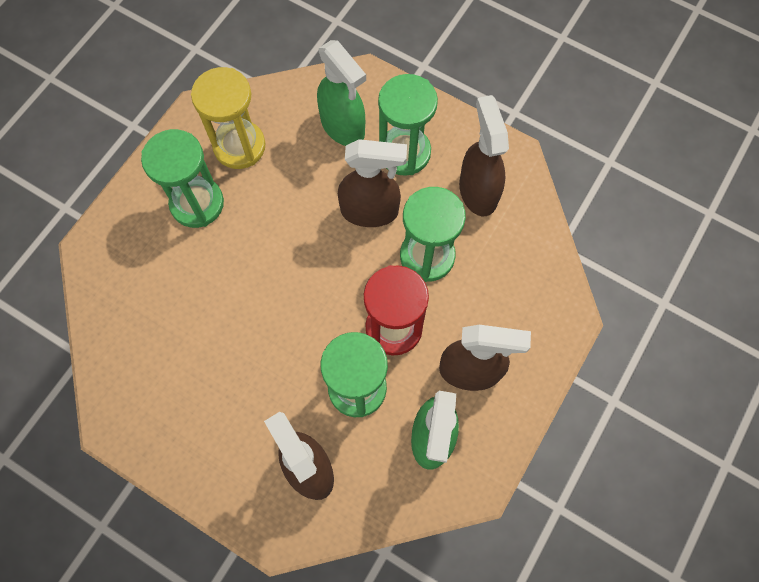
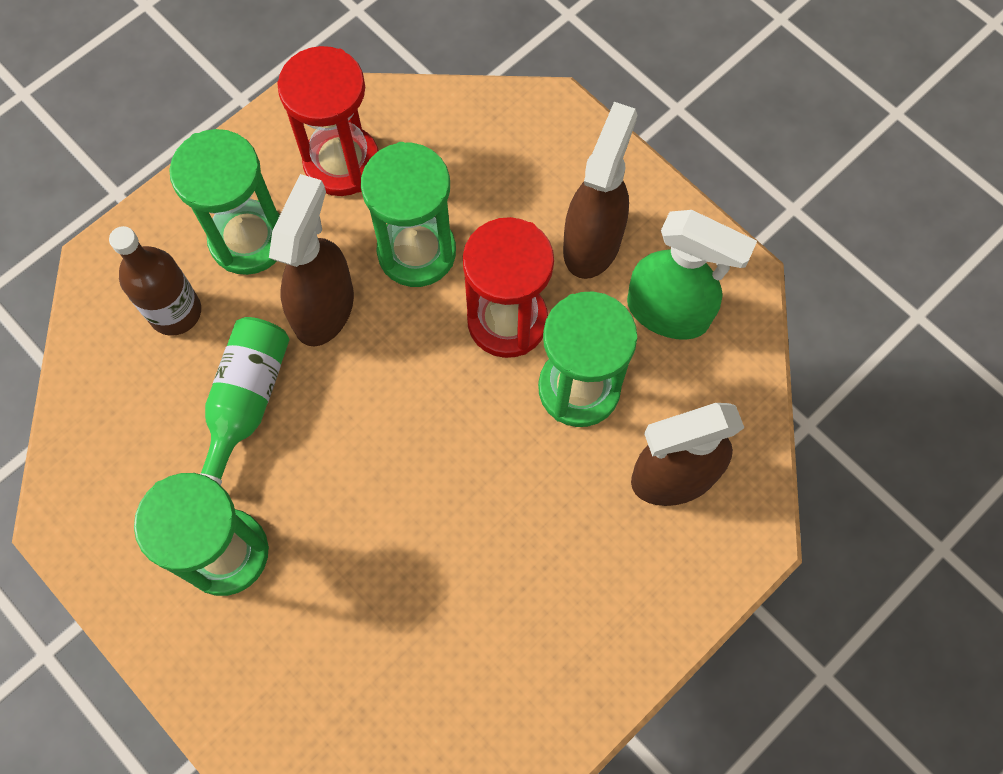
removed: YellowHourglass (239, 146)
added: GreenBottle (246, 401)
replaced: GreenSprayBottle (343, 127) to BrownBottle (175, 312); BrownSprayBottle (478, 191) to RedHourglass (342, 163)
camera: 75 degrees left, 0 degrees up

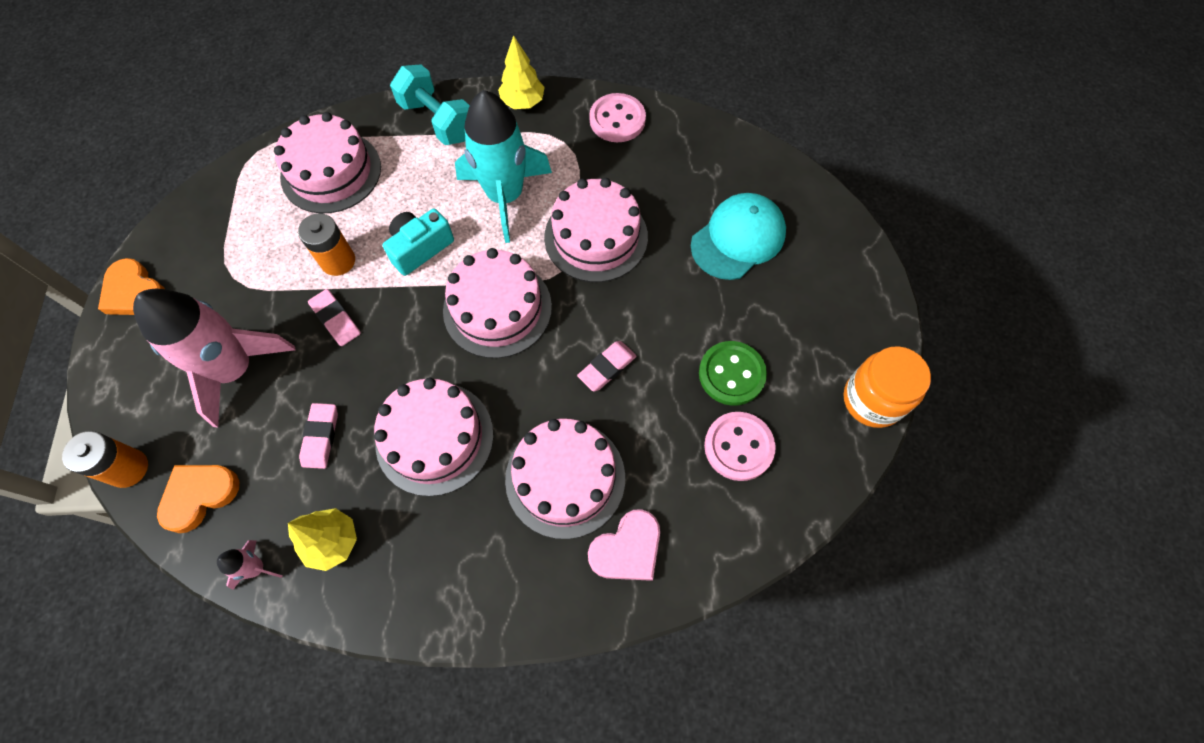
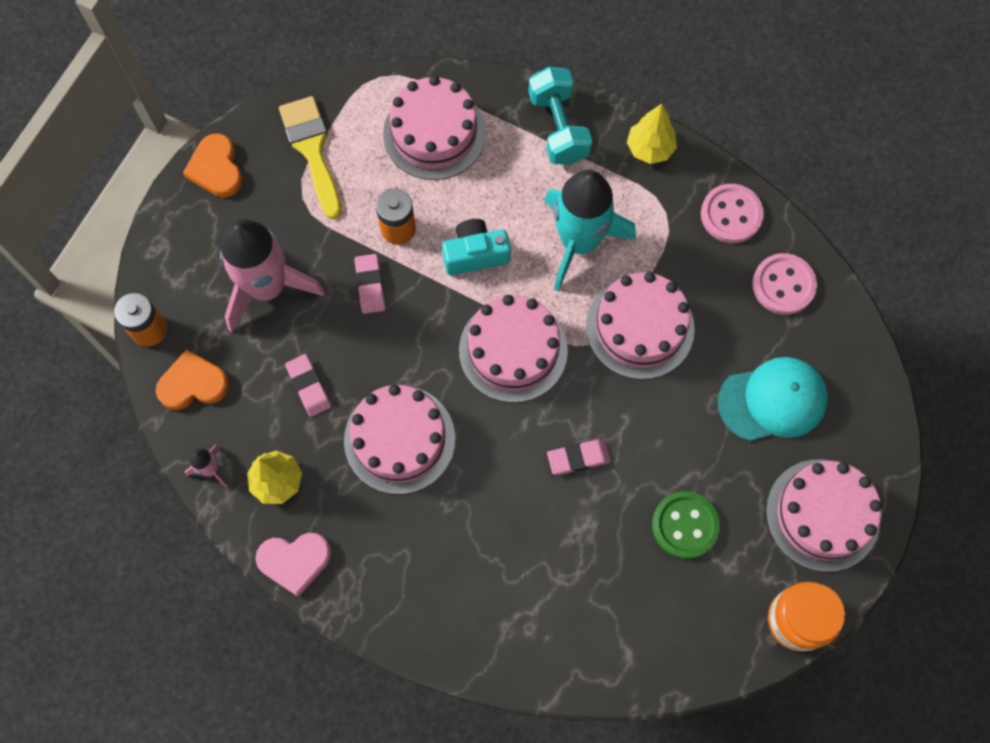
added: YellowBrush (312, 150)
moved: PinkButton (738, 447) to (783, 285); PinkCake (565, 478) to (822, 515); PinkHeart (627, 549) to (295, 561)
turned: PinkEraser (320, 437) = (308, 386) 60 degrees counterclockwise
camera: 30 degrees right, 5 degrees up

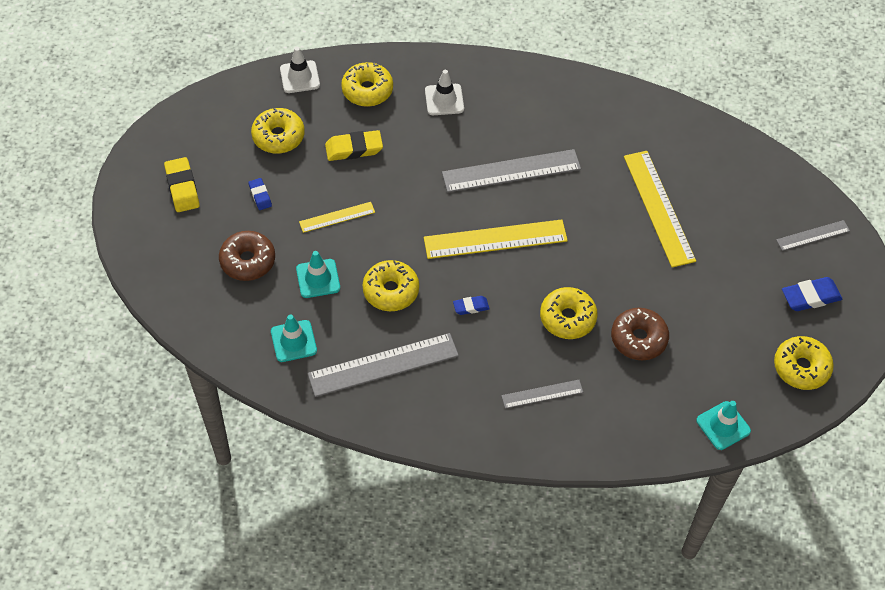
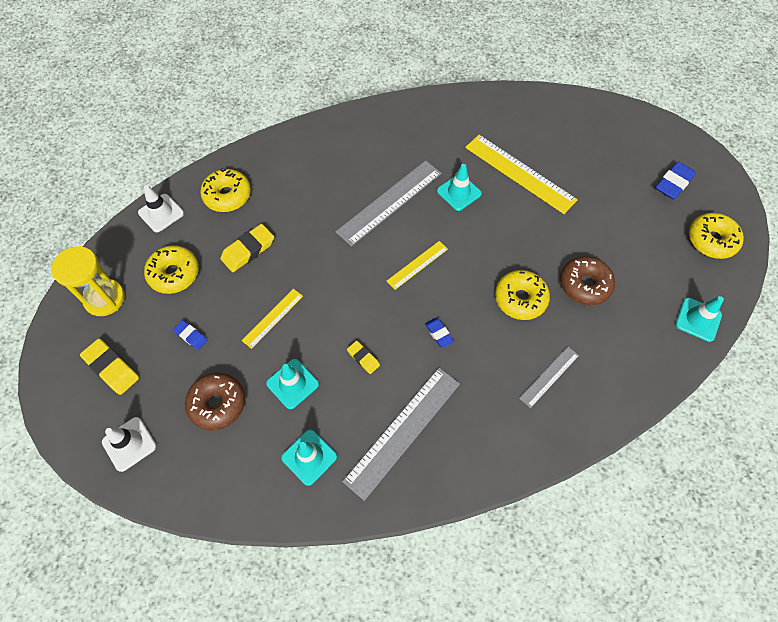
removed: GreyRuler (813, 235)
added: TurquoiseTrafficCone (459, 192); YellowHourglass (105, 299)
moved: WhiteTrafficCone (444, 100) to (129, 444)
replaced: YellowDonut (391, 291) to YellowEraser (363, 358)
turned: BlueEraser (471, 307) = (439, 334) 75 degrees counterclockwise
resized: YellowRuler (495, 239) = (417, 265) x0.54
camera: 30 degrees left, 5 degrees up

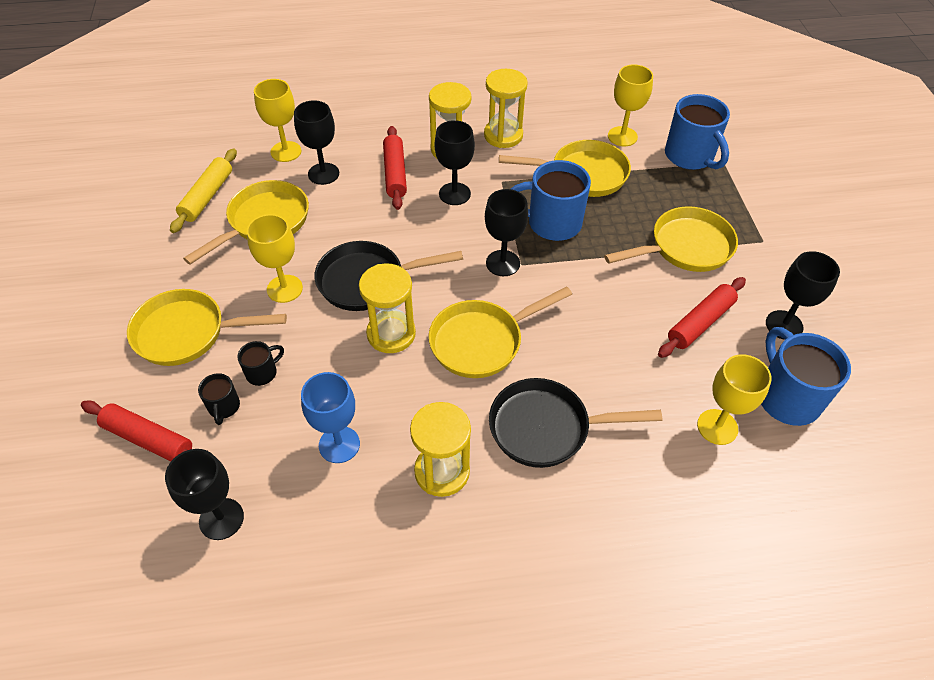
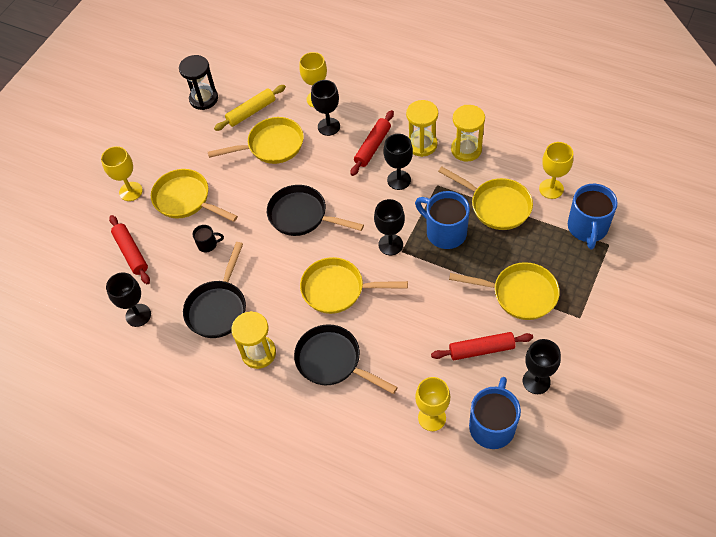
removed: YellowHourglass (391, 334); BlackMug (224, 407)
added: BlackHourglass (204, 99)
moved: YellowGoblet (284, 289) to (131, 191)
replaced: BlueGoblet (339, 444) to BlackPan (218, 308)
camera: 40 degrees right, 5 degrees up

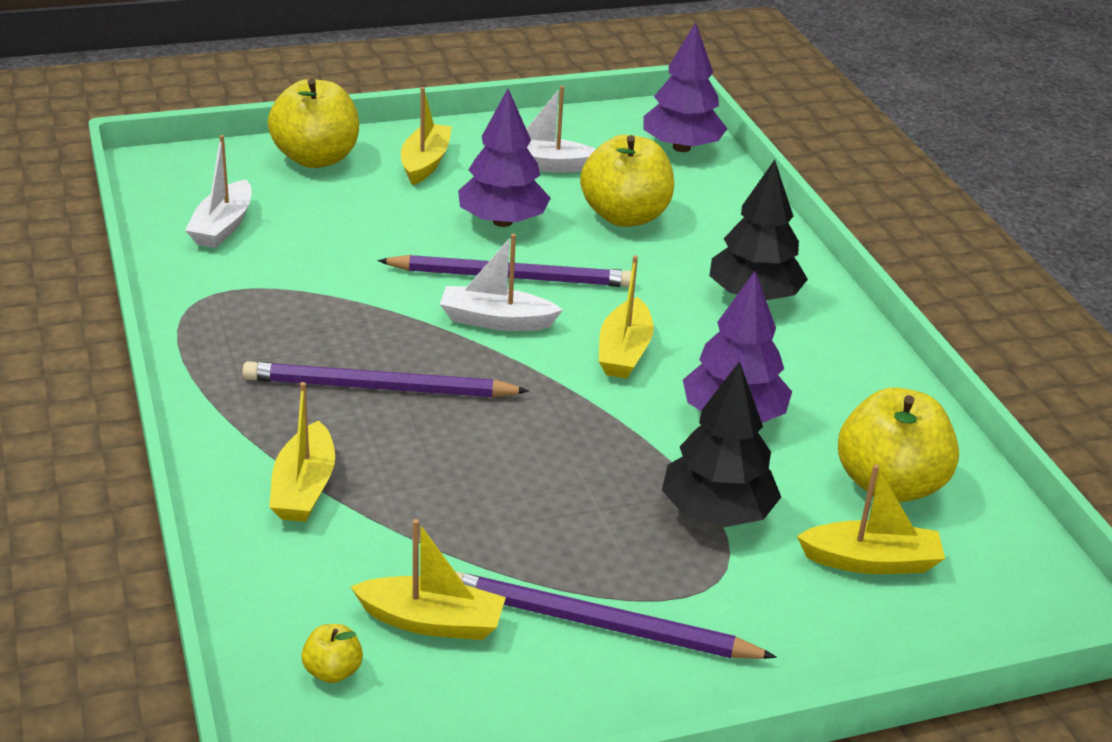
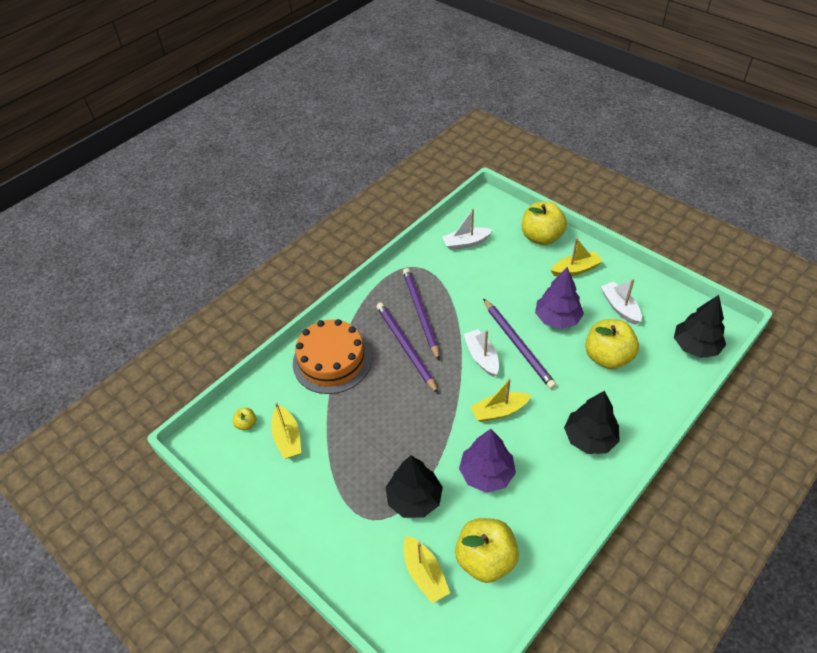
moved: PurplePencil (600, 624) to (420, 313)
replaced: YellowBoat (304, 487) to OrangeCake (332, 361)
recoloured: PurpleTree (681, 147) to BlackTree (695, 346)
camera: 65 degrees right, 15 degrees up

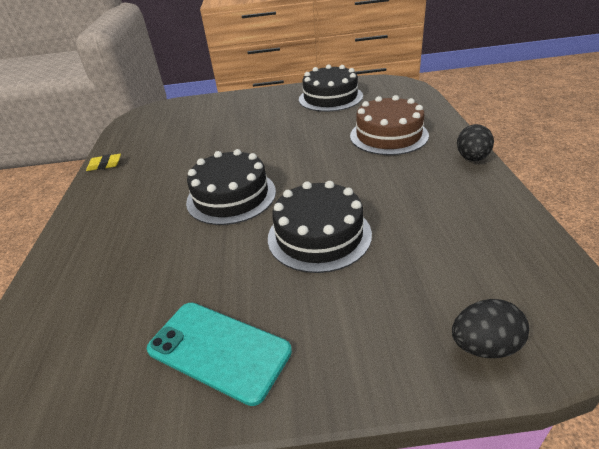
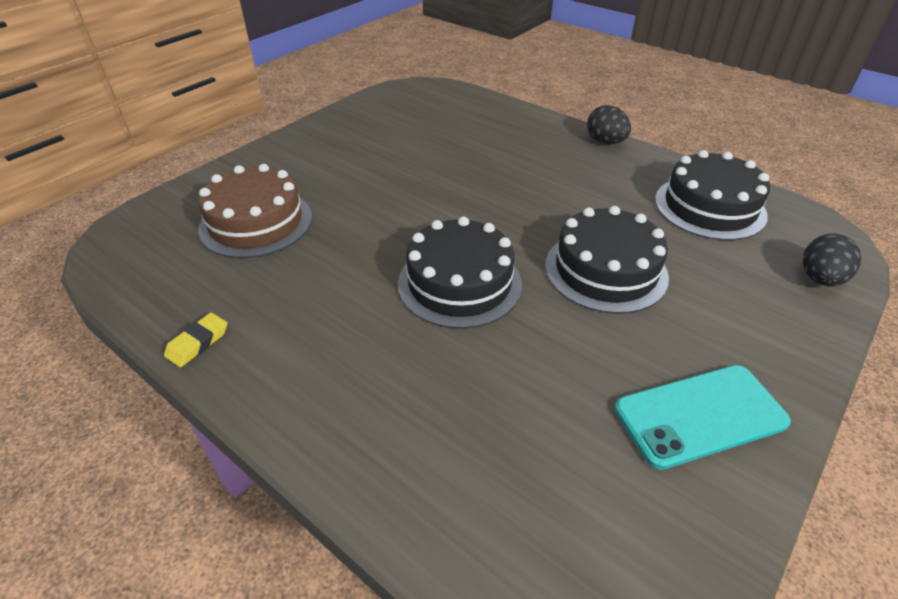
moved: BlackCake (330, 97) to (709, 207); BrownCake (388, 135) to (256, 222)
camera: 50 degrees left, 5 degrees up

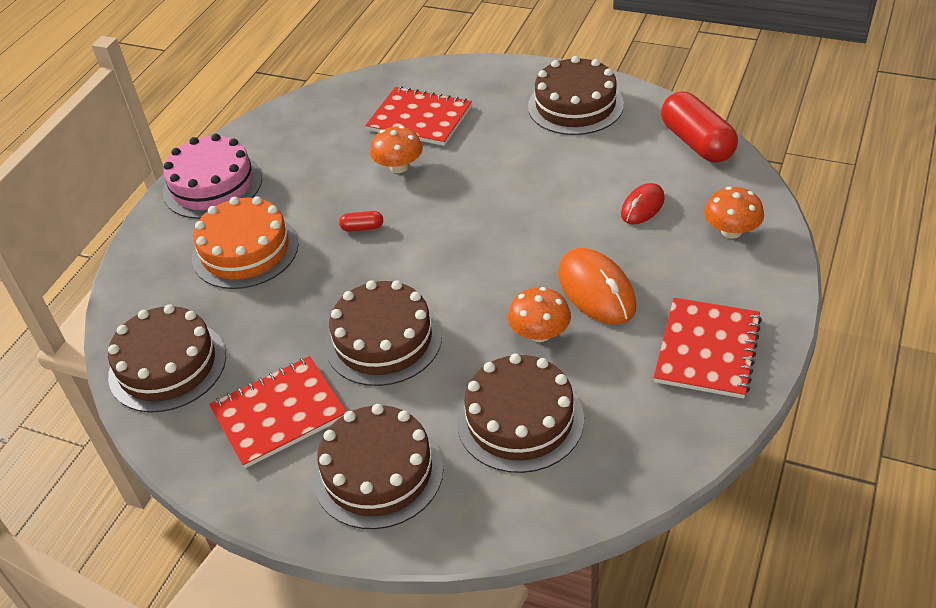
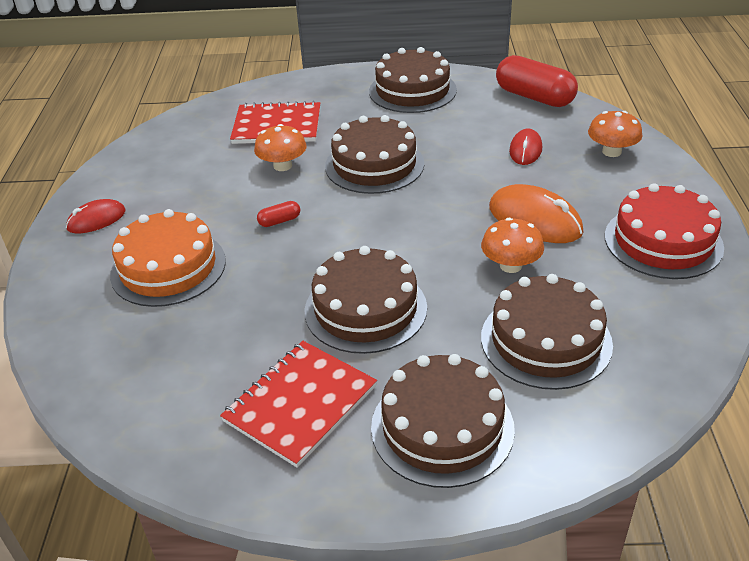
moved: BrownCake (167, 365) to (374, 165)
replaced: PinkCake (212, 185) to RedMouse (96, 220); RedNotebook (707, 350) to RedCake (663, 241)
camera: 25 degrees left, 5 degrees down

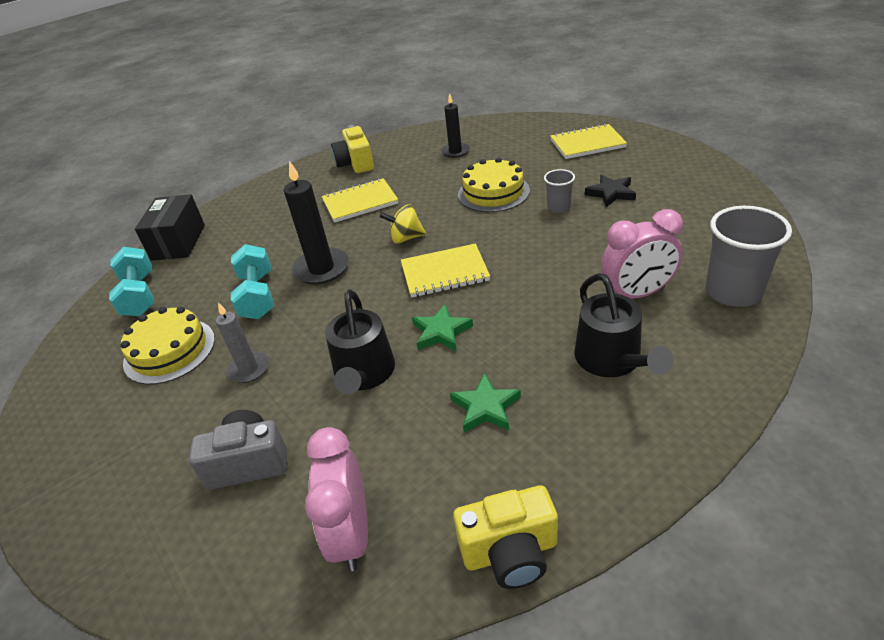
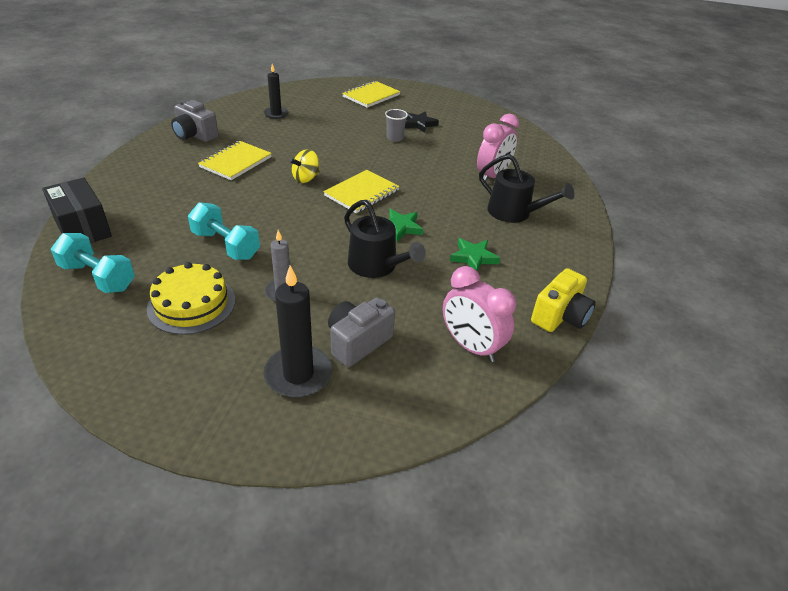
removed: YellowCake (493, 192); GreyCup (733, 292)
moved: BlackCandle (321, 269) to (298, 374)
recoloured: YellowCamera (355, 163) to GreyCamera (195, 135)
camera: 45 degrees left, 0 degrees up

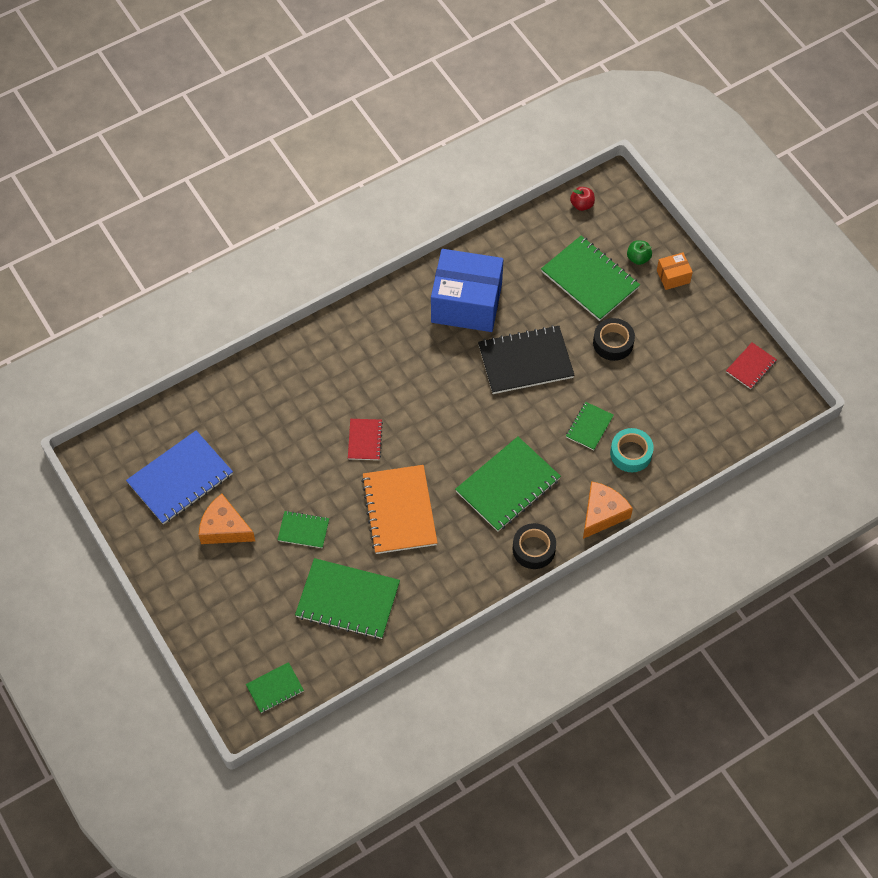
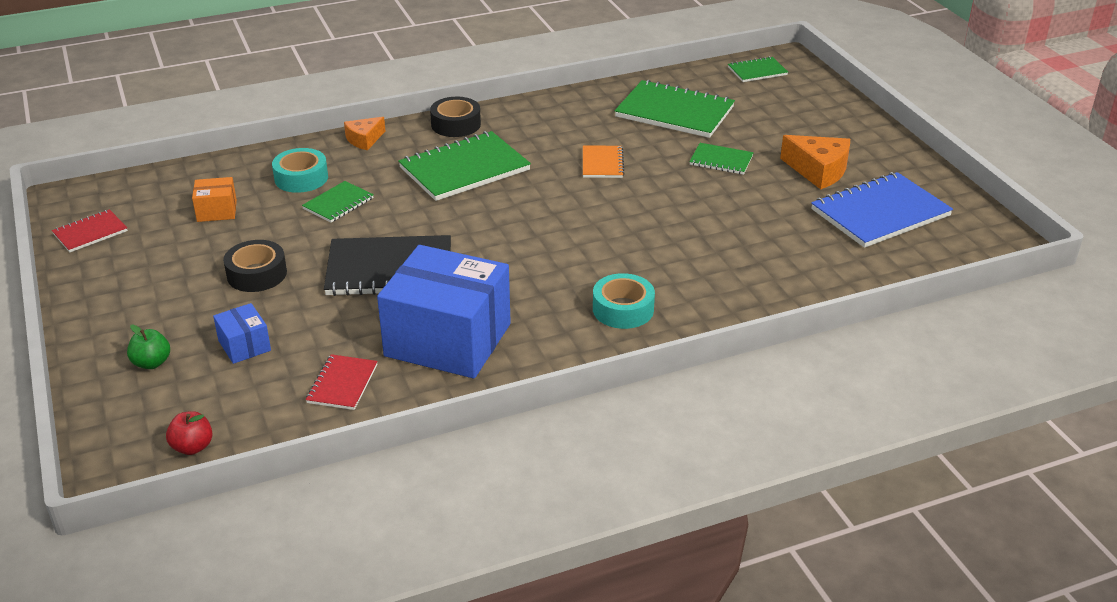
added: TurquoiseTape (623, 309)
moved: OrangeBox (673, 276) to (217, 211); RedNotebook (365, 440) to (342, 384)
replaced: GreenNotebook (590, 280) to BlueBox (244, 345)
resized: OrangeNotebook (399, 511) = (602, 163) x0.52; OrangeCheese (602, 514) = (364, 139) x0.63
camera: 170 degrees left, 25 degrees down

